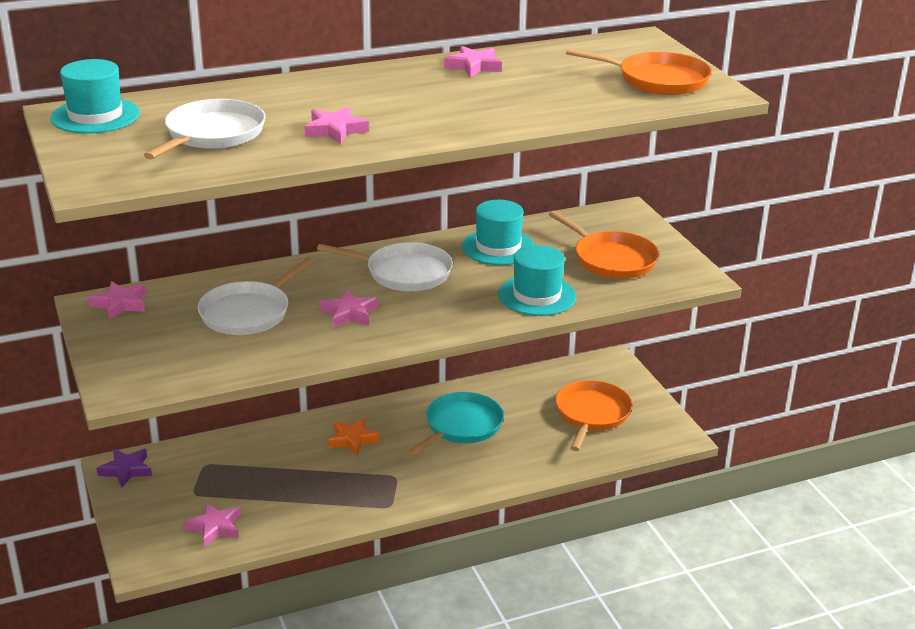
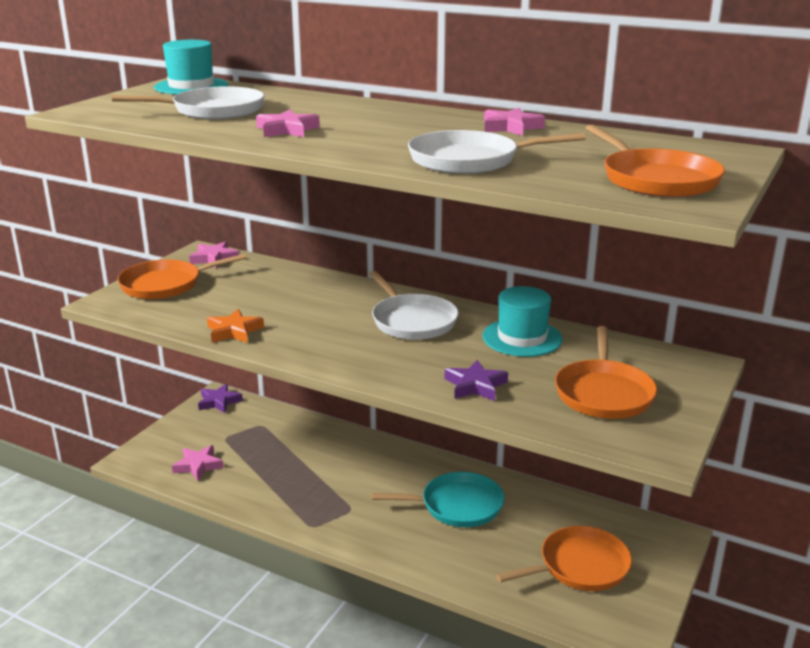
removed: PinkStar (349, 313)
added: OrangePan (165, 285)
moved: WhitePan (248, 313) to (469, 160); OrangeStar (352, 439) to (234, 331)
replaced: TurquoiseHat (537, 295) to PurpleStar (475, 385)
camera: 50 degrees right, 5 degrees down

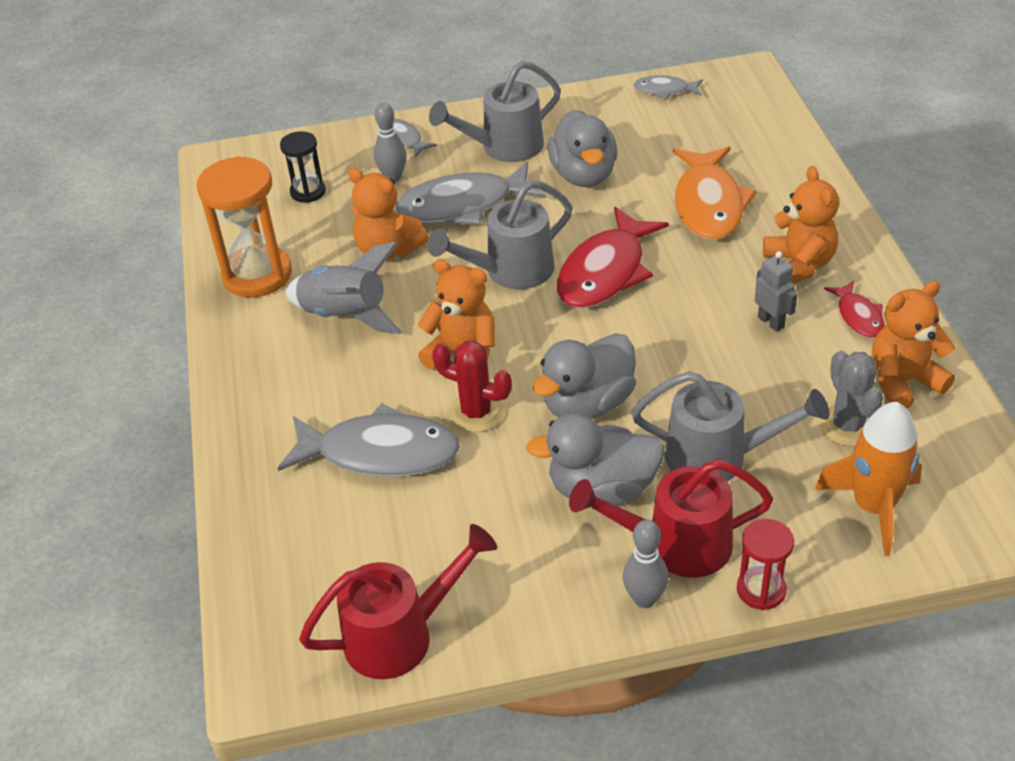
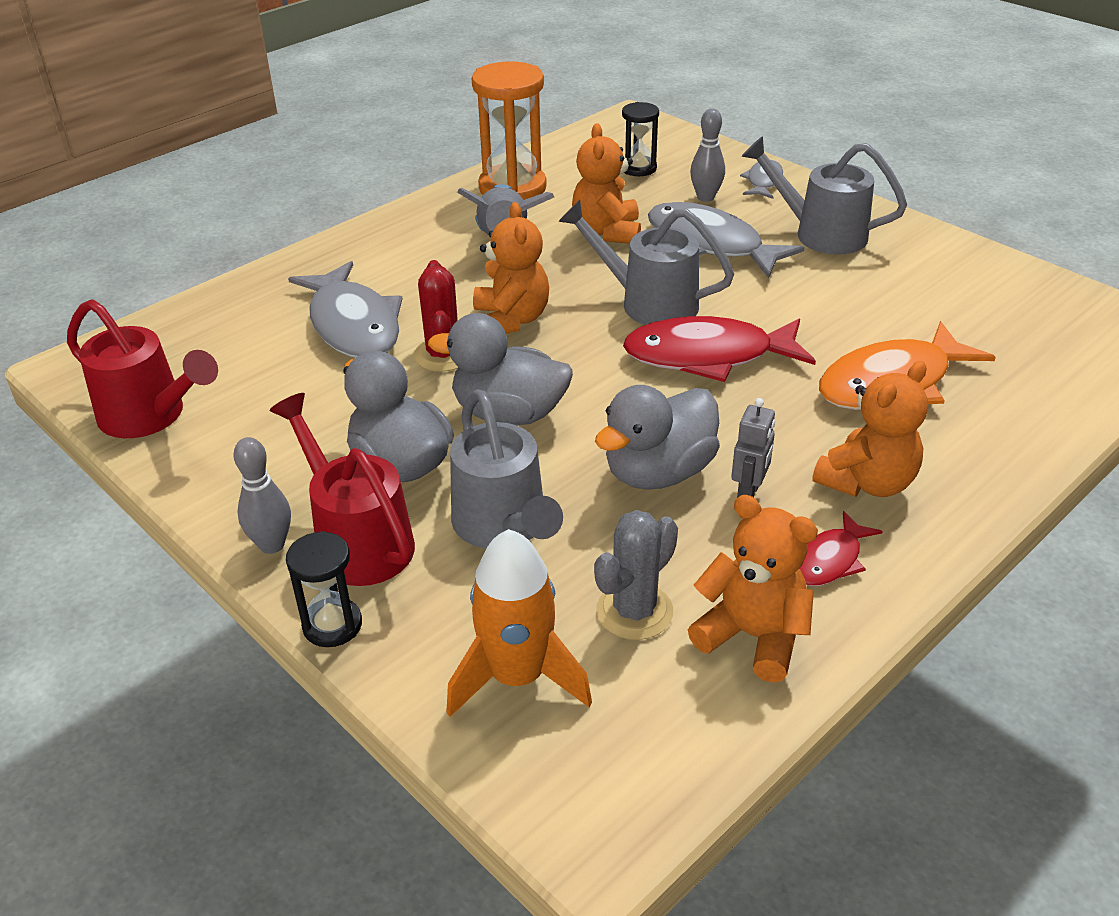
removed: GreyFish (665, 90)
moved: GreyDuck (583, 175) to (658, 472)
recoloured: RedHourglass (761, 590) to BlackHourglass (332, 625)
camera: 55 degrees right, 5 degrees down

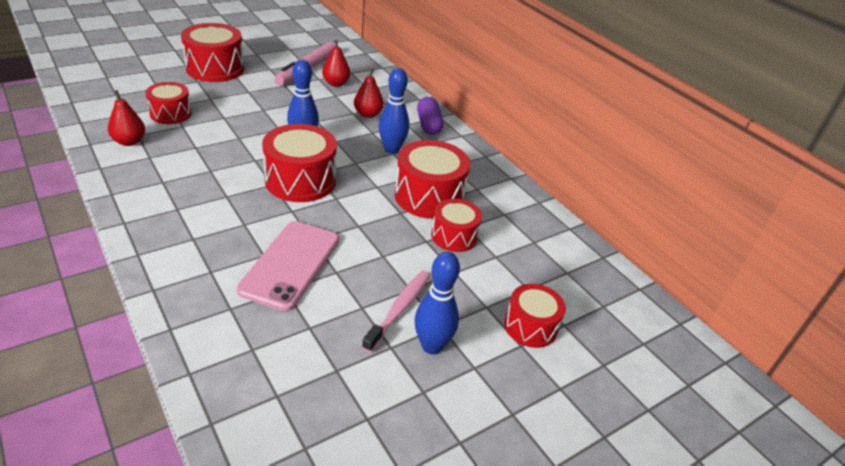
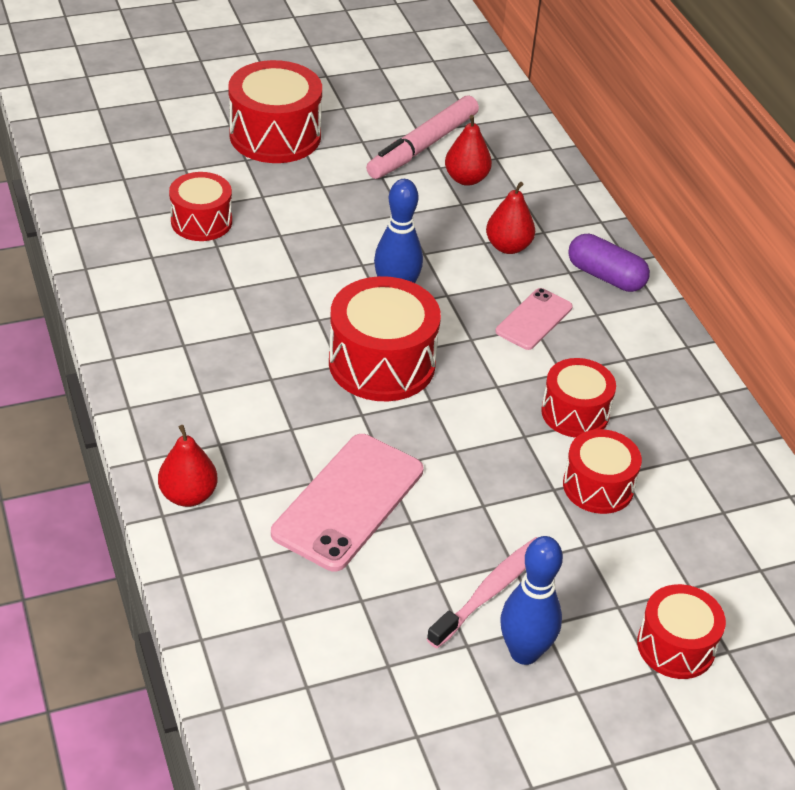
moved: RedPear (129, 142) to (188, 495)
replaced: BlueBowlingPin (392, 149) to PinkPhone (534, 319)
turned: PurpleCapsule (428, 125) = (605, 276) 60 degrees counterclockwise
resized: RedDrum (429, 196) = (575, 413) x0.62
camera: 15 degrees right, 5 degrees up

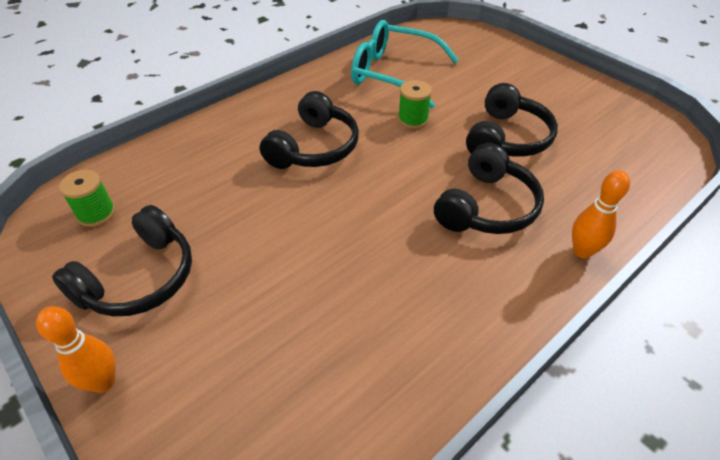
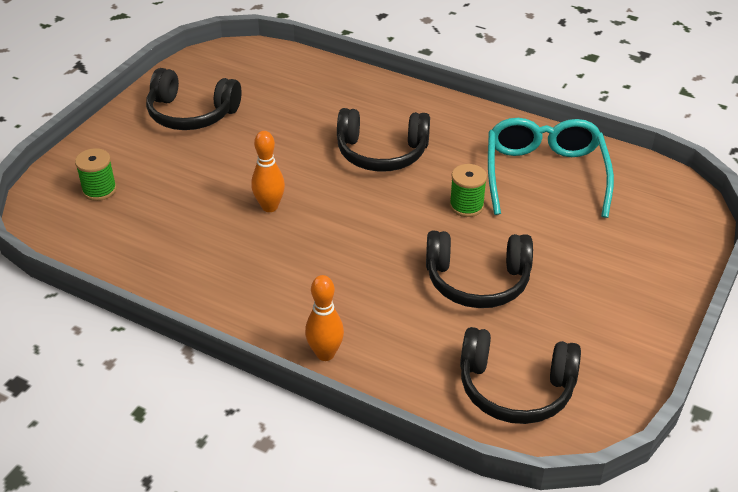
moved: BlackHeadphones (487, 207) to (515, 388); GreenSpool (96, 213) to (99, 190); OrangeBowlingPin (103, 382) to (269, 207)
camera: 70 degrees right, 5 degrees down

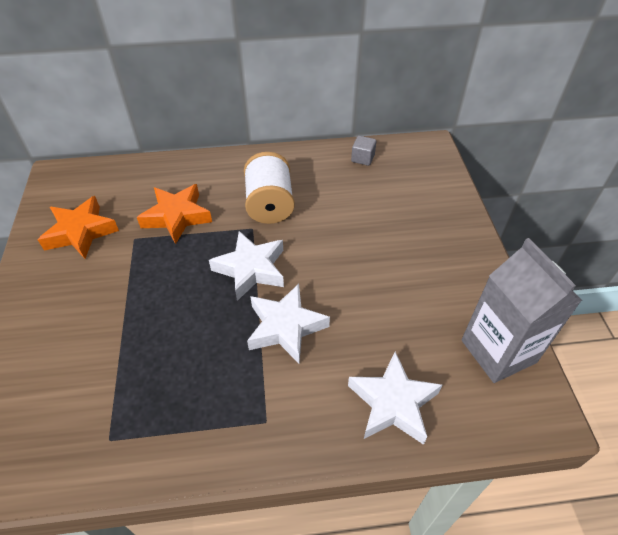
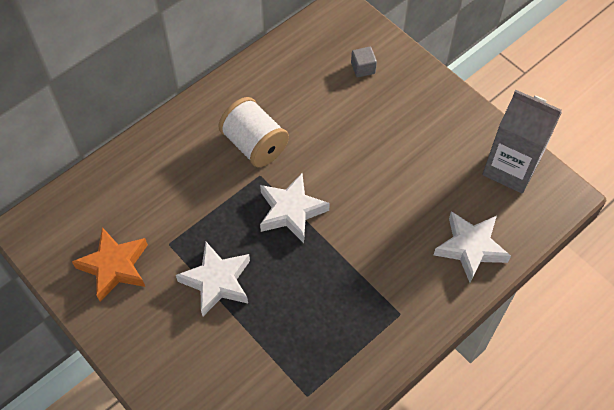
removed: OrangeStar (177, 217)
moved: GreyCube (362, 158) to (363, 68); WhiteStar (285, 327) to (217, 281)
camera: 35 degrees left, 10 degrees up

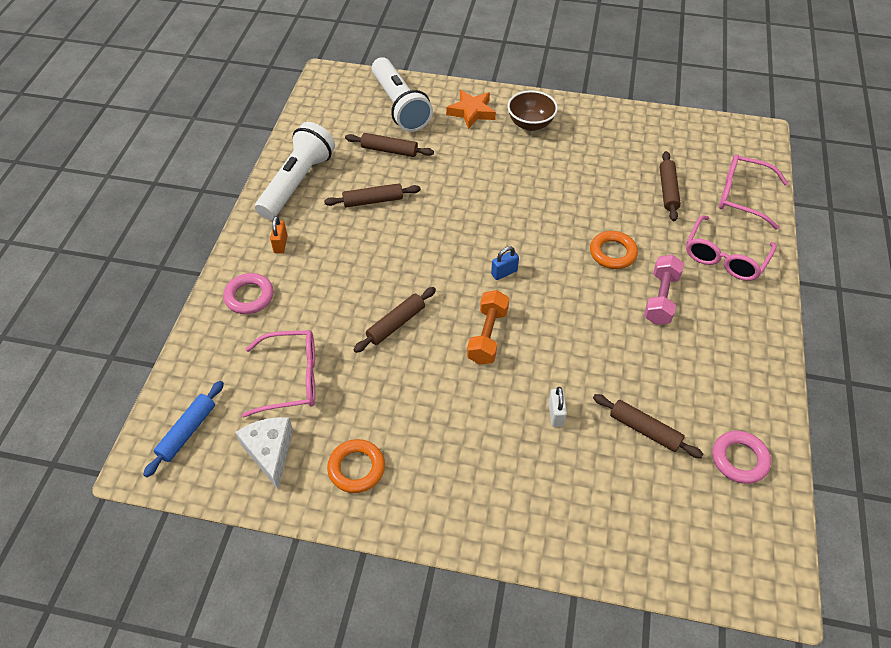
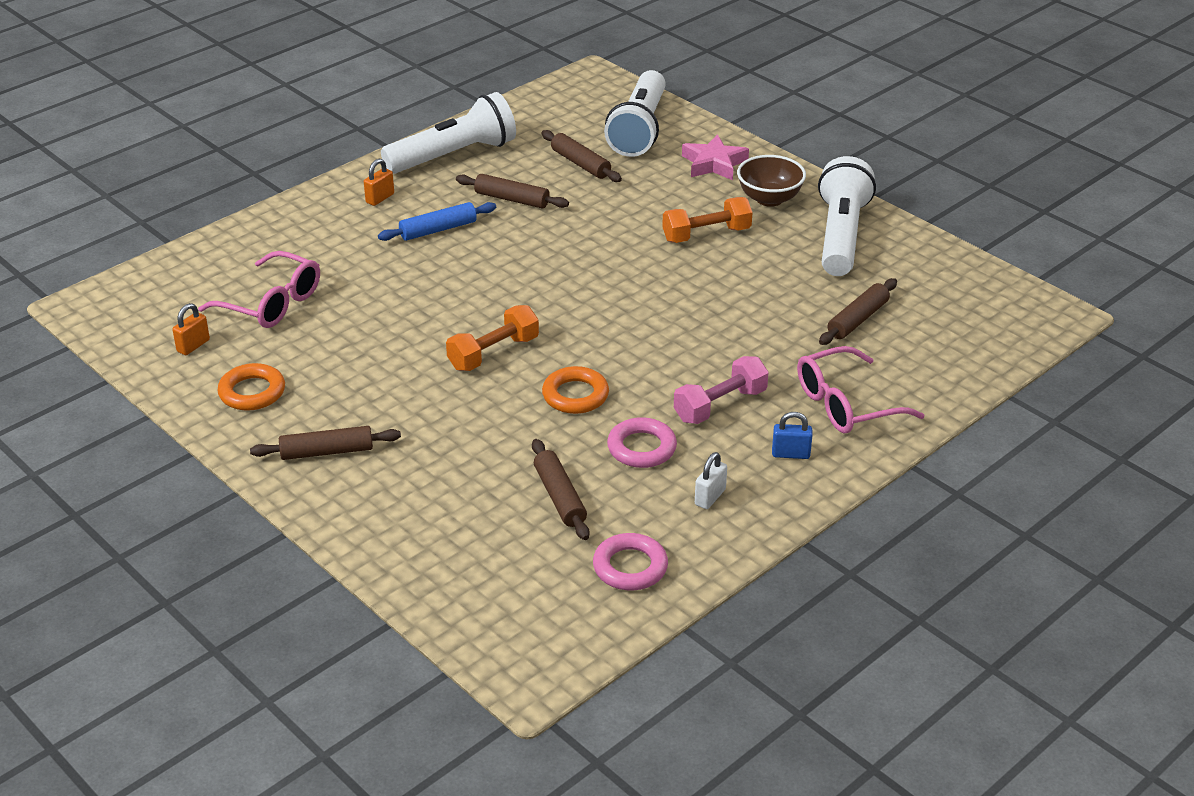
removed: PinkGlasses (741, 196)
added: WhiteFlashlight (841, 236); OrangeDumbbell (706, 234)
moved: OrangeRing (612, 253) to (575, 395); BluePadlock (504, 272) to (790, 454); PinkRing (249, 296) to (641, 448); BrownRollingPin (396, 324) to (327, 452); BlueRollingPin (187, 432) to (438, 230); WhitePadlock (555, 414) to (710, 497)
replaced: WhiteCheese (270, 452) to OrangePadlock (193, 346)
recoloured: OrangeStar (471, 112) to PinkStar (714, 163)
camera: 35 degrees right, 15 degrees down

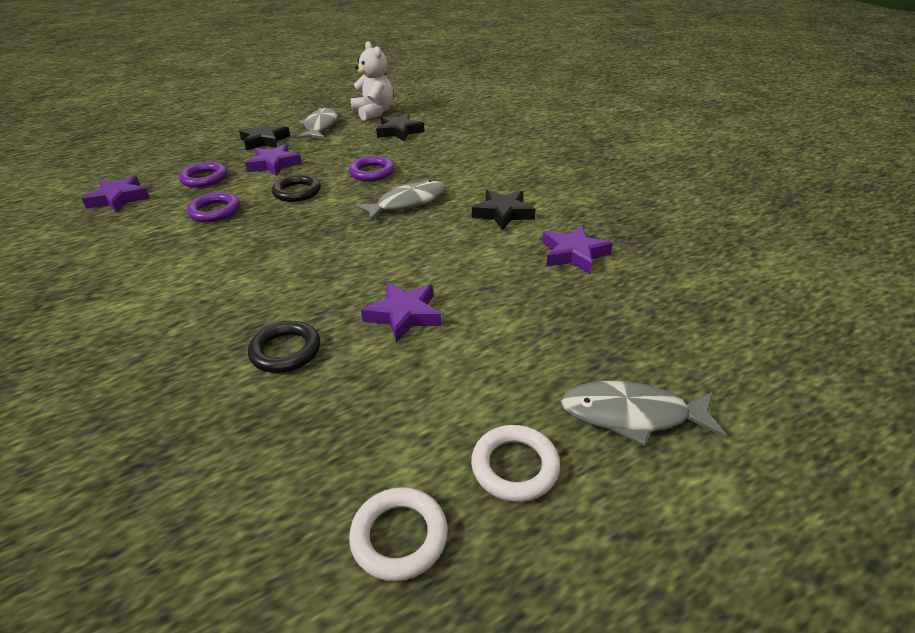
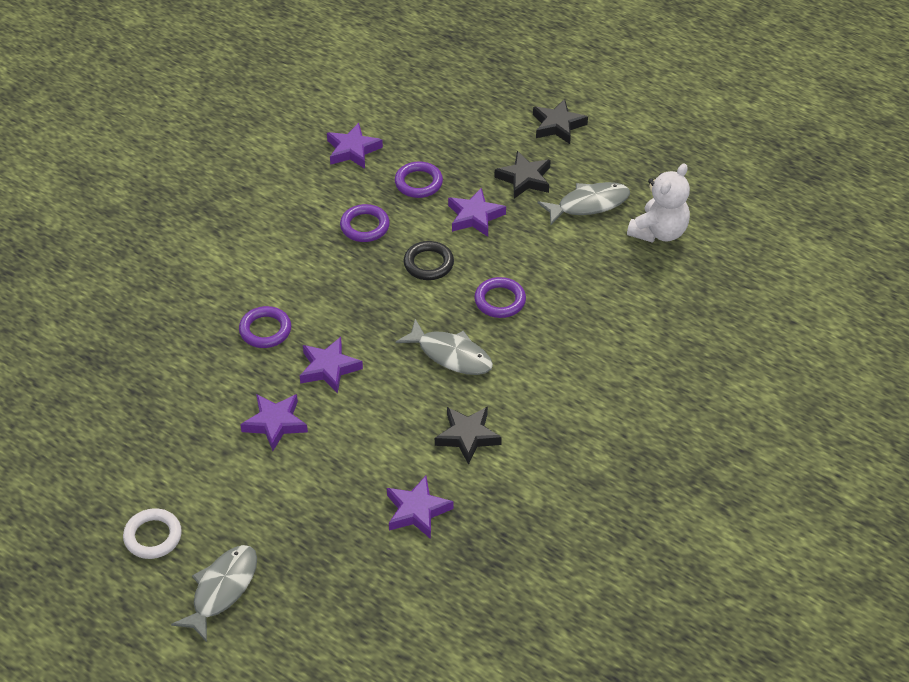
removed: BlackRing (286, 351); WhiteRing (399, 536)
added: PurpleRing (265, 330); PurpleStar (329, 368)
moved: BlackStar (399, 131) to (558, 125)
turned: GreyFish (632, 415) = (222, 590) 45 degrees clockwise
camera: 65 degrees right, 10 degrees up

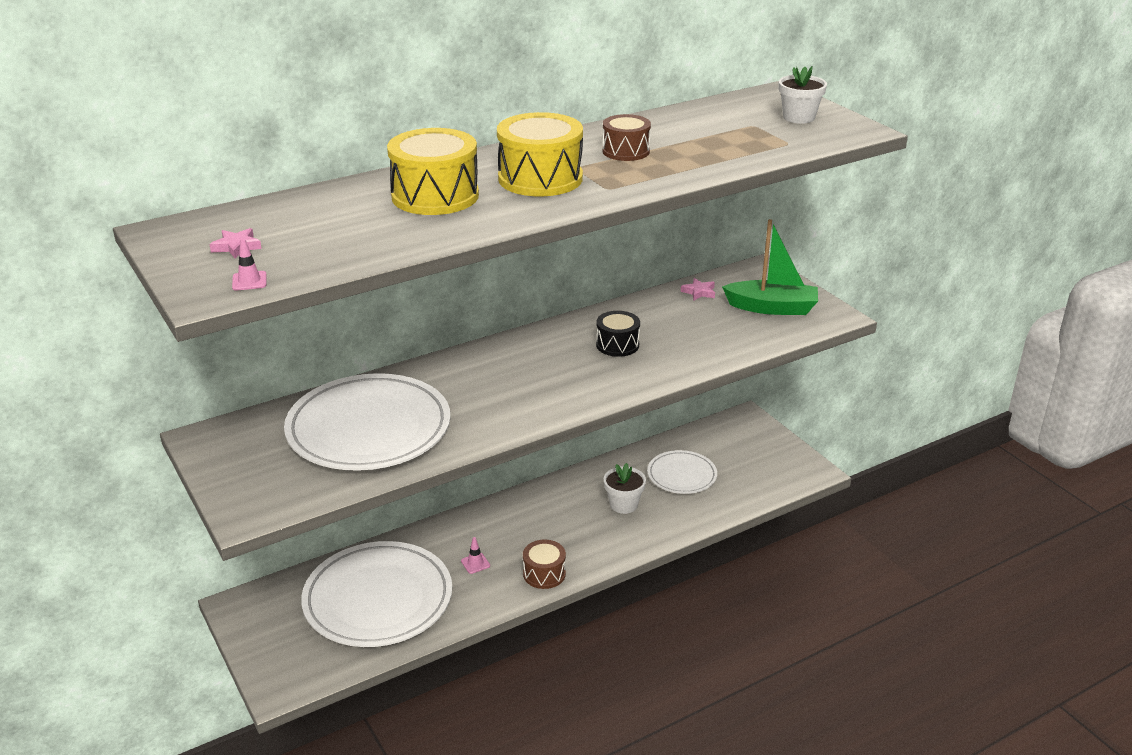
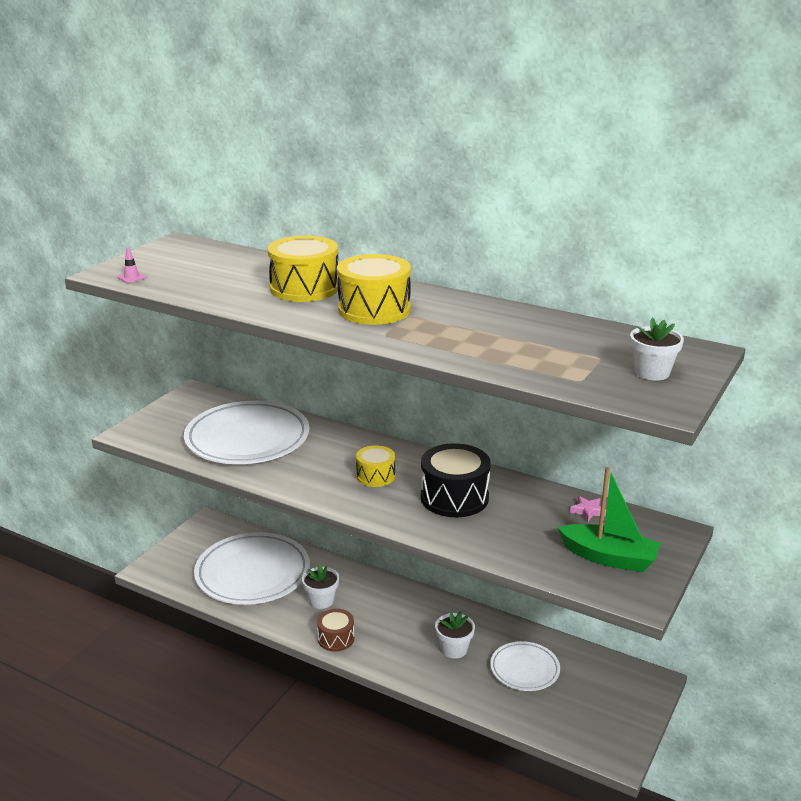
removed: BrownDrum (626, 151); PinkStar (236, 247)
added: YellowDrum (375, 476)
replaced: PinkTrafficCone (475, 563) to WhiteFlowerPot (321, 600)
turned: GreenBoat (772, 308) = (609, 557) 45 degrees counterclockwise
resized: BlackDrum (617, 345) = (454, 497) x1.70
camera: 60 degrees right, 5 degrees down

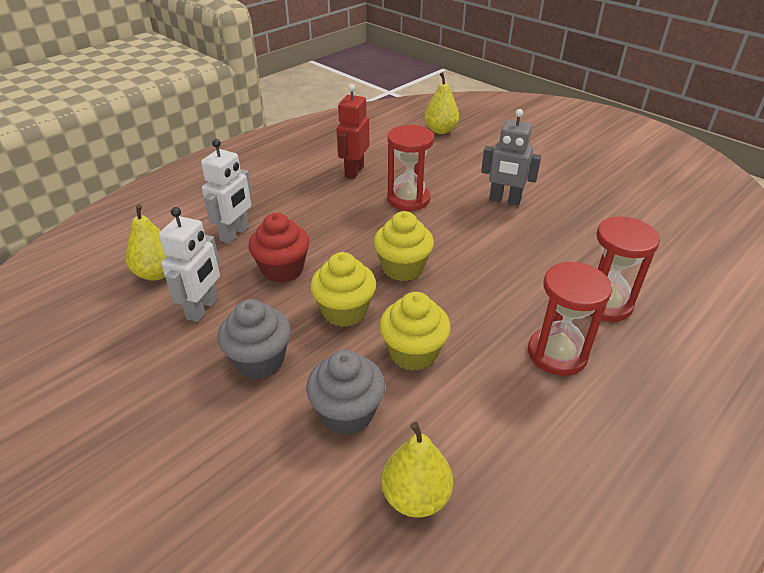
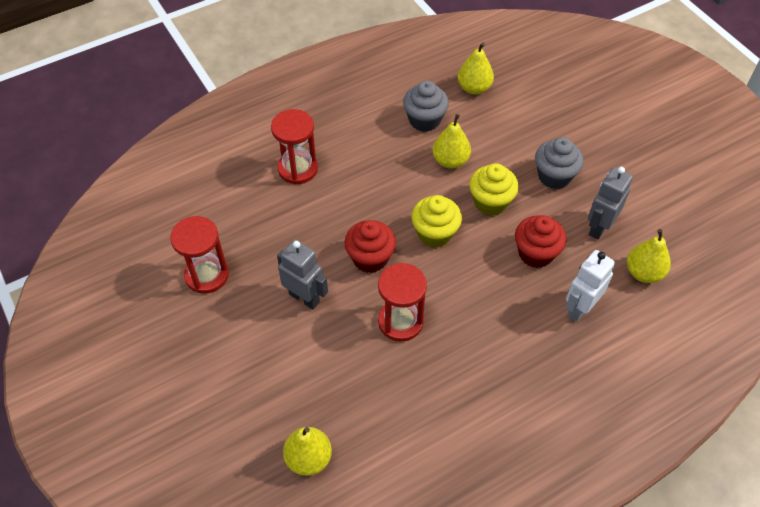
removed: RedRobot (354, 171)
added: RedCupcake (370, 258)
moved: RedHourglass (557, 354) to (207, 275); GreyCupcake (347, 413) to (424, 120)
replaced: YellowCupcake (413, 353) to YellowPear (450, 161)
recoloured: WhiteRobot (203, 308) to GreyRobot (599, 227)
camera: 165 degrees left, 15 degrees up

